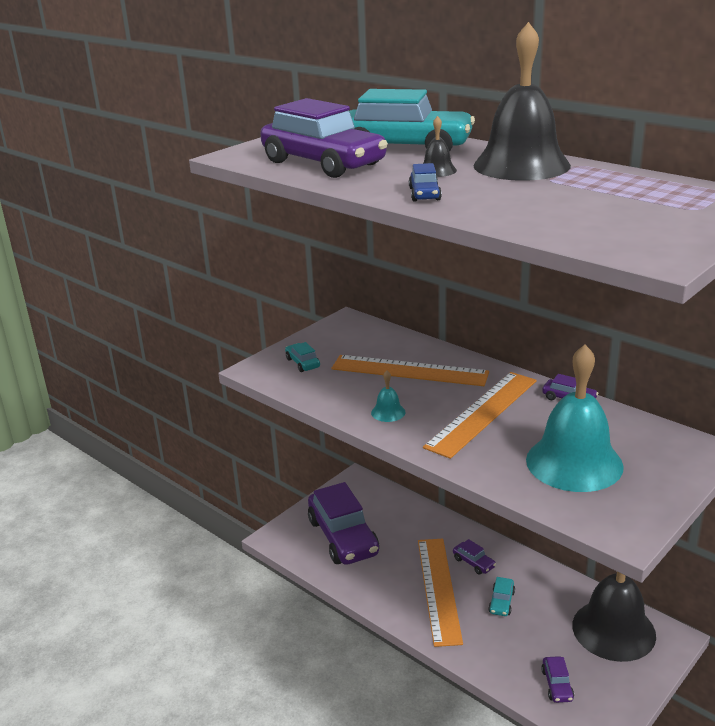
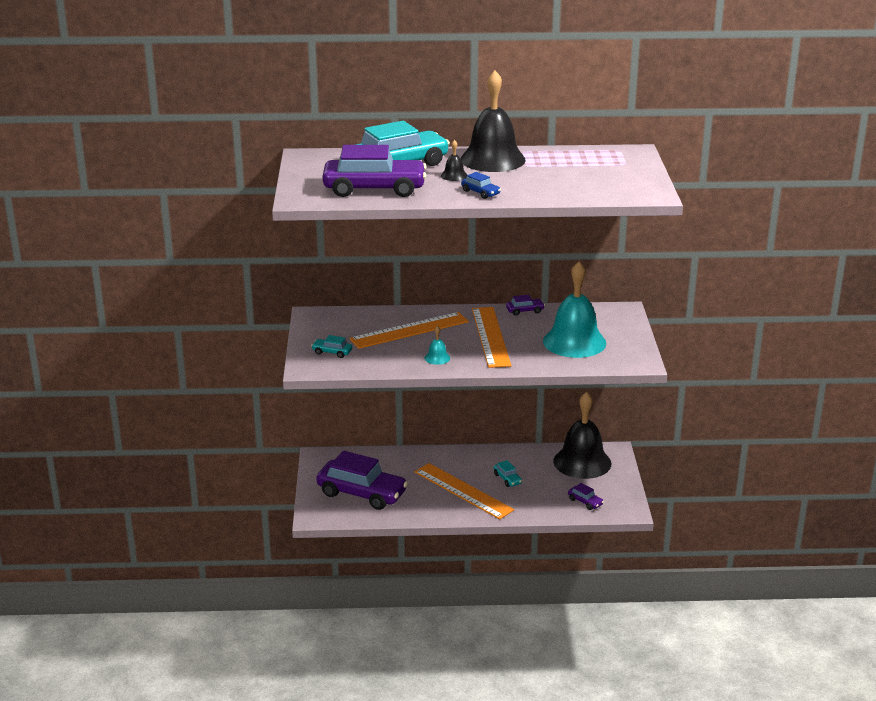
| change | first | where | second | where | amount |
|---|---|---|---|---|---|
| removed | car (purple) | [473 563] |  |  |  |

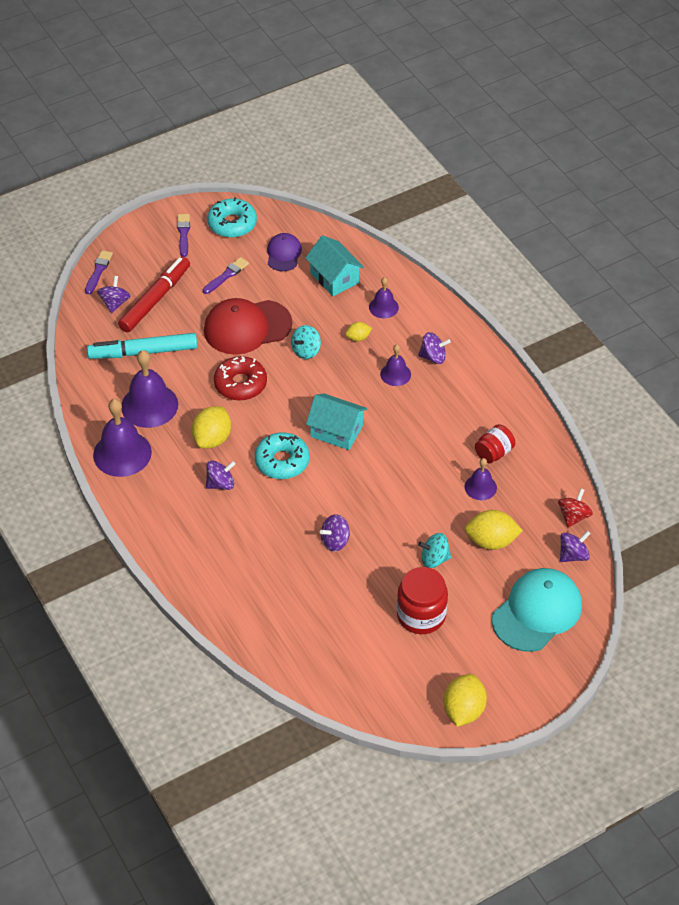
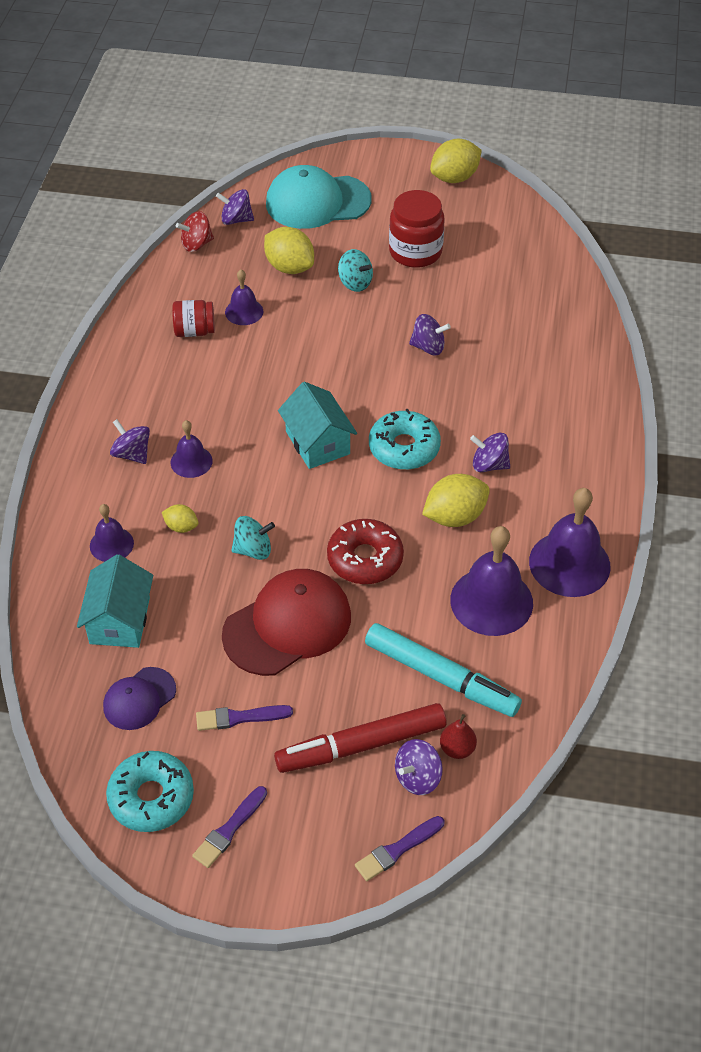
| change | first | where | second | where | amount |
|---|---|---|---|---|---|
| turned | cap (red) | [247 327] |  | [287 625] | 60 degrees counterclockwise |
| added |  |  | pear (red) | [457 749] |  |

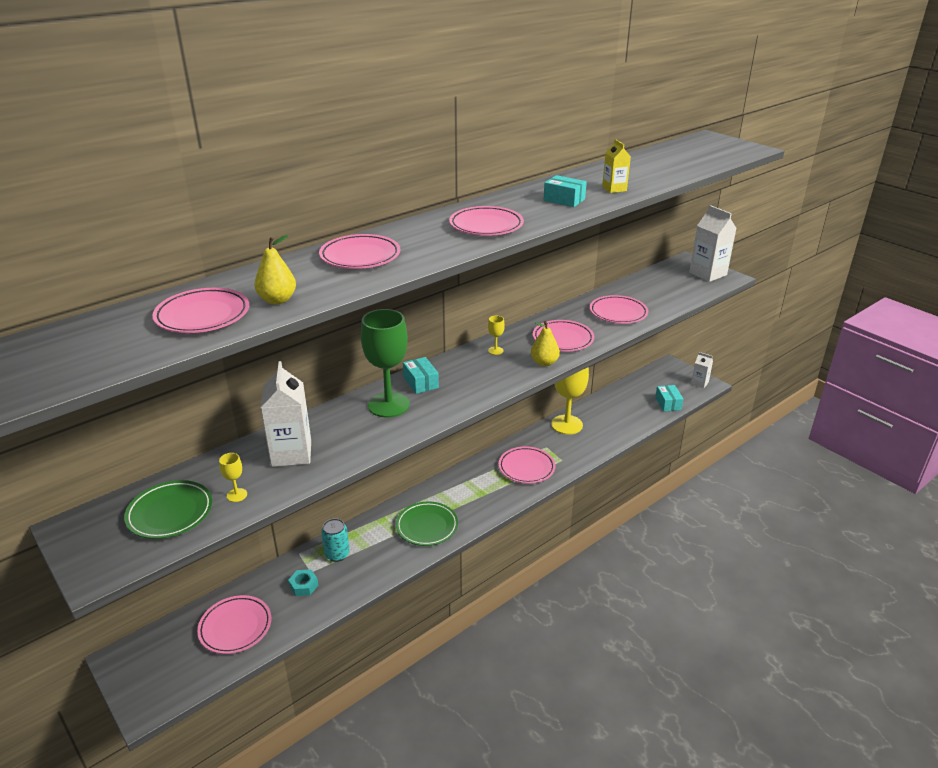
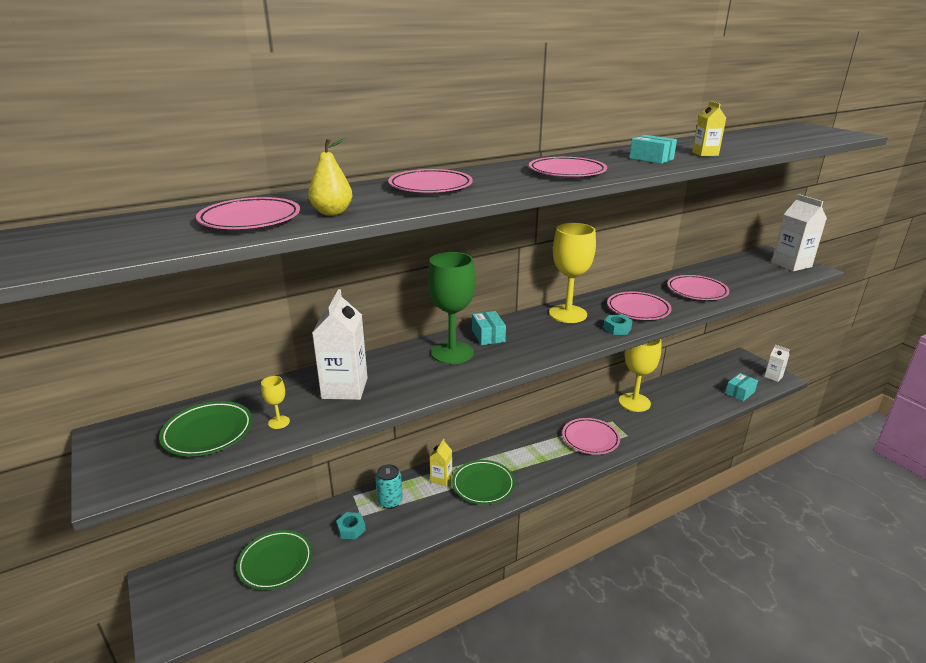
| change | first | where | second | where | amount |
|---|---|---|---|---|---|
| recoloured | plate (pink) | [235 627] | plate (green) | [275 562] |  |
| resized | goblet (yellow) | [495 350] |  | [567 314] | x2.44 |
| replaced | pear (yellow) | [544 363] | nut (turquoise) | [617 328] |  |
| turned | box (turquoise) | [668 403] |  | [740 392] | 45 degrees clockwise |
| added |  |  | carton (yellow) | [441 478] |  |

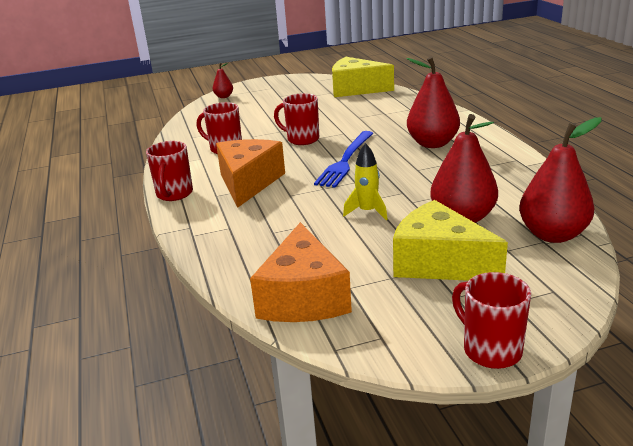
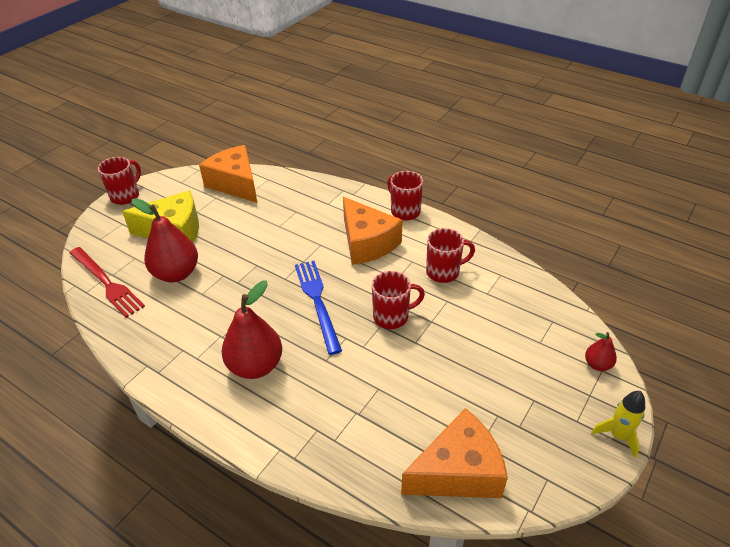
| change | first | where | second | where | amount |
|---|---|---|---|---|---|
| recoloured | cheese (yellow) | [356 89] | cheese (orange) | [458 471] |  |
| moved | rocket (yellow) | [367 212] |  | [618 435] |  |
| turned | mug (red) | [490 350] |  | [126 196] | 75 degrees counterclockwise |
| replaced | pear (red) | [552 235] | fork (red) | [106 283] |  |

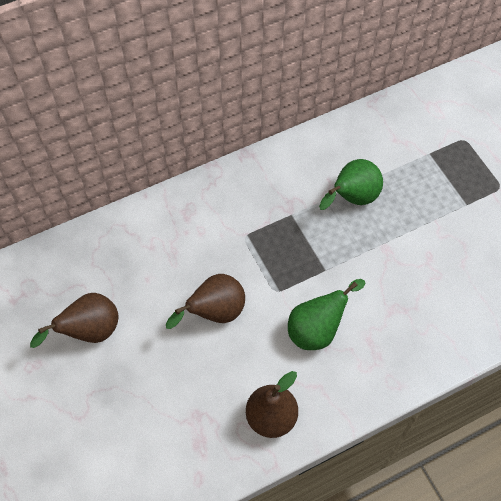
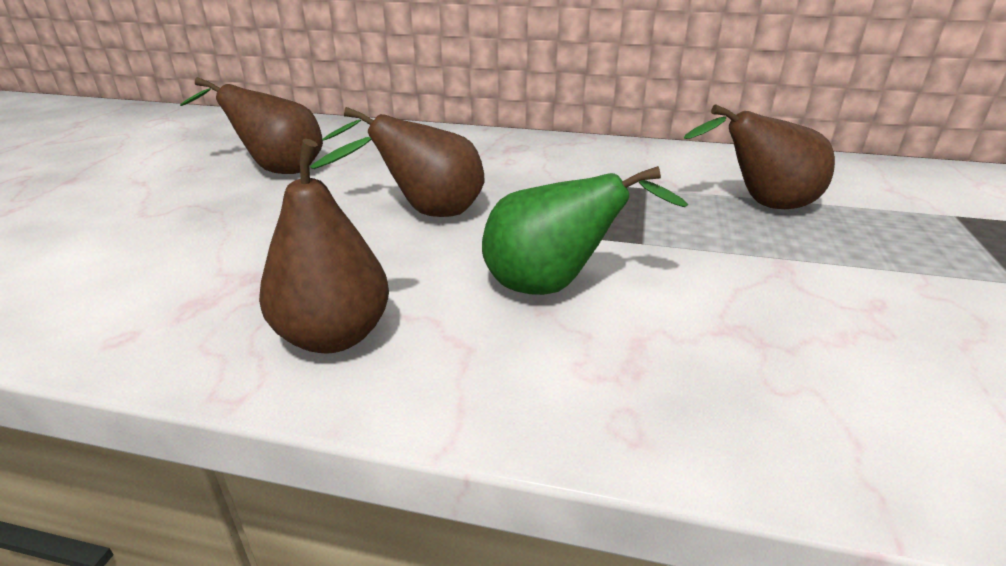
| change | first | where | second | where | amount |
|---|---|---|---|---|---|
| recoloured | pear (green) | [352 198] | pear (brown) | [762 205] |  |

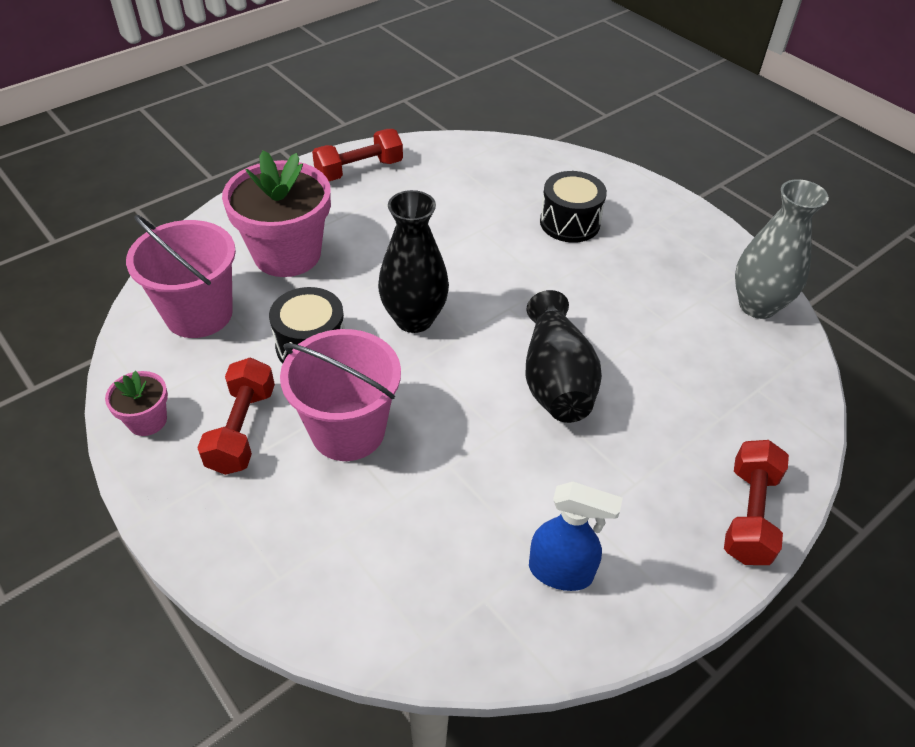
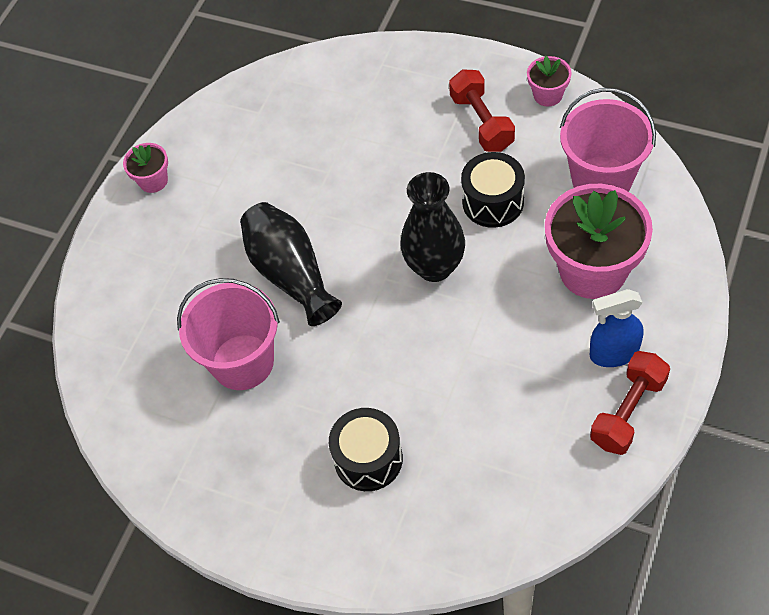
| change | first | where | second | where | amount |
|---|---|---|---|---|---|
| moved | bucket (pink) | [348 430] |  | [242 362] |  |
| moved | spray bottle (blue) | [561 572] |  | [613 353] |  |
| removed | dumbbell (red) | [749 514] |  |  |  |
| removed | vase (grey) | [757 306] |  |  |  |
| added |  |  | flower pot (pink) | [153 181] |  |

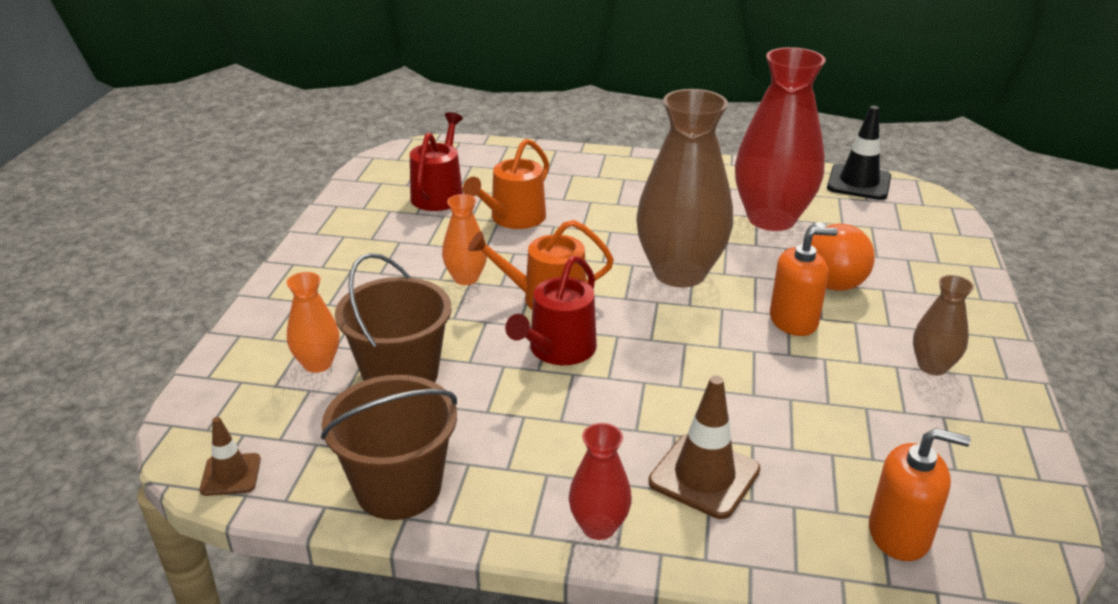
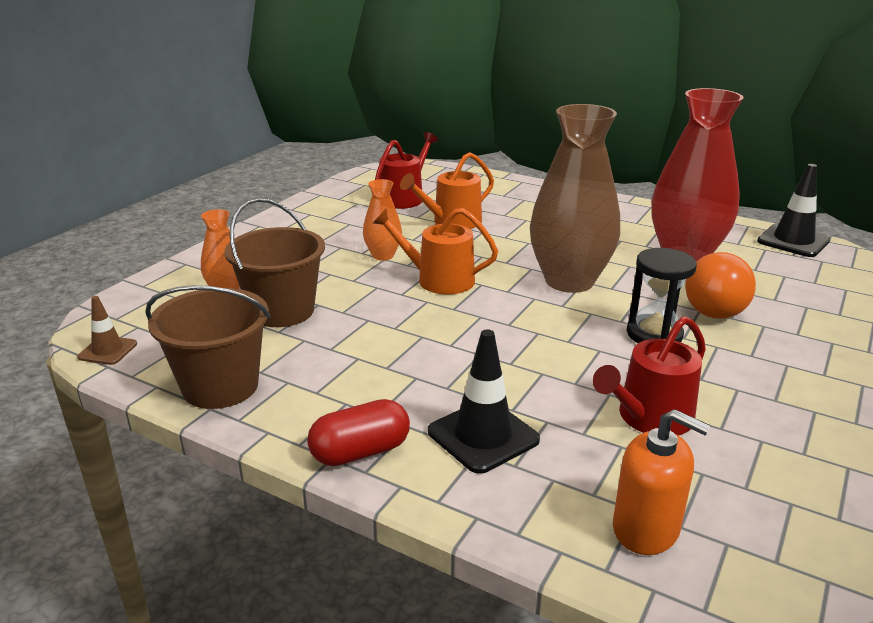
| change | first | where | second | where | amount |
|---|---|---|---|---|---|
| moved | watering can (red) | [558 350] |  | [649 418] |  |
| replaced | vase (red) | [598 526] | capsule (red) | [360 452] |  |
| recoloured | traffic cone (brown) | [704 476] | traffic cone (black) | [483 436] |  |
| replaced | soap dispenser (orange) | [793 320] | hourglass (black) | [654 334] |  |
| removed | vase (brown) | [932 366] |  |  |  |

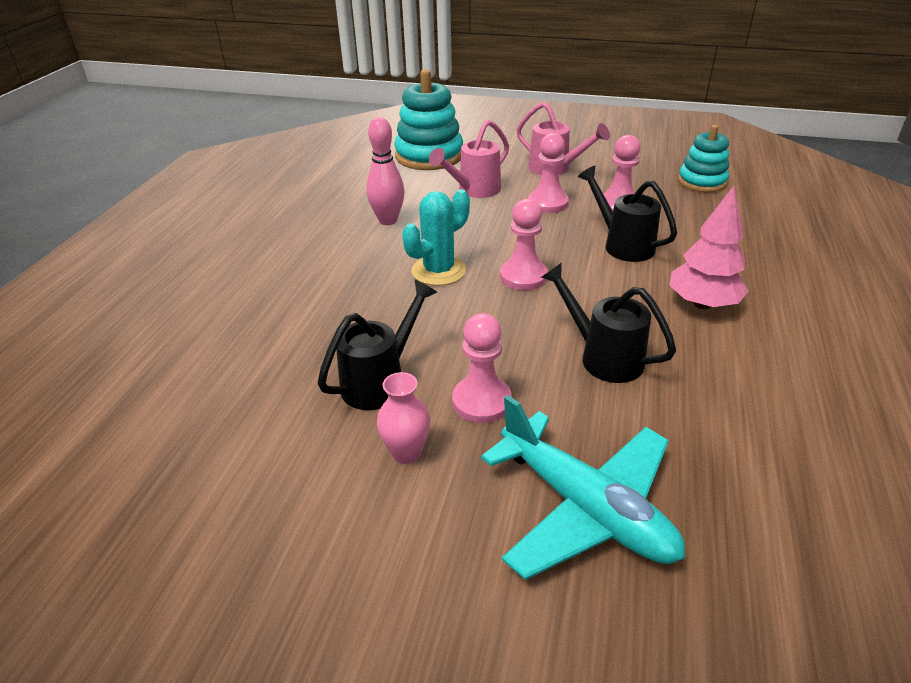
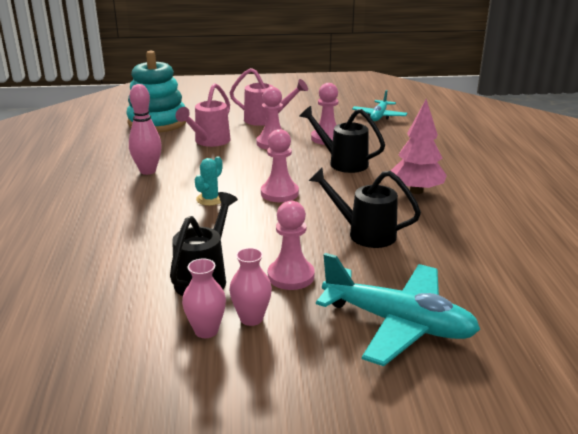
| change | first | where | second | where | amount |
|---|---|---|---|---|---|
| resized | cactus (turquoise) | [438 271] |  | [210 199] | x0.63 |
| replaced | stacking toy (turquoise) | [702 182] | plane (turquoise) | [379 116] |  |
| added |  |  | vase (pink) | [206 330] |  |

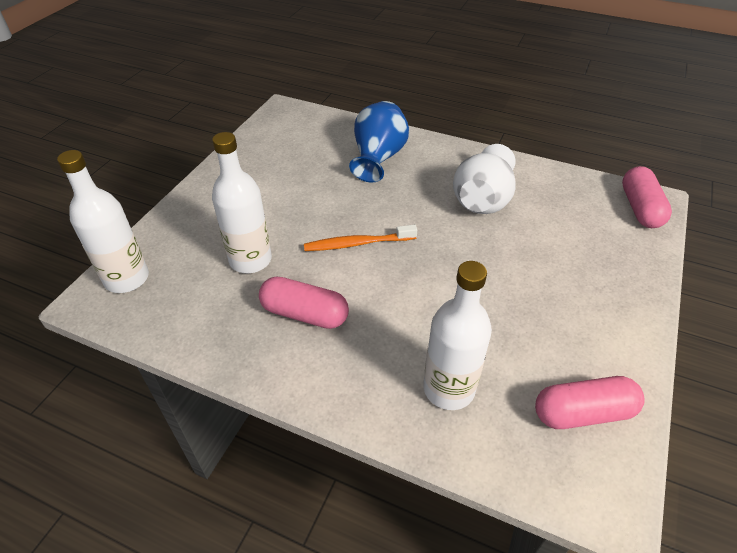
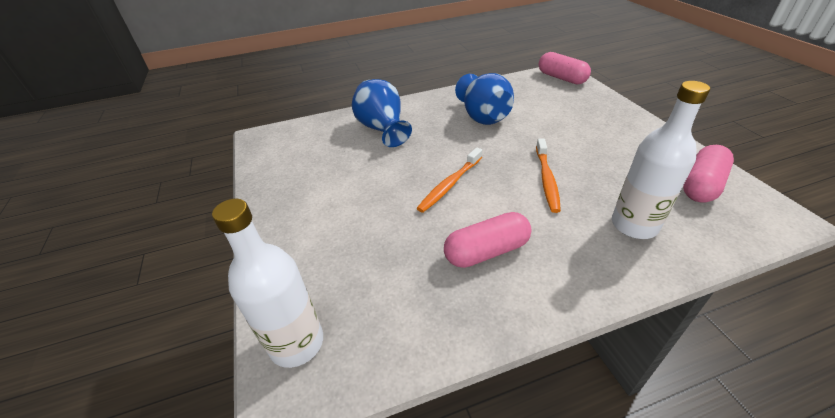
| change | first | where | second | where | amount |
|---|---|---|---|---|---|
| removed | bottle (white) | [250 260] |  |  |  |
| recoloured | vase (white) | [482 200] | vase (blue) | [483 117] |  |
| added |  |  | toothbrush (orange) | [546 179] |  |

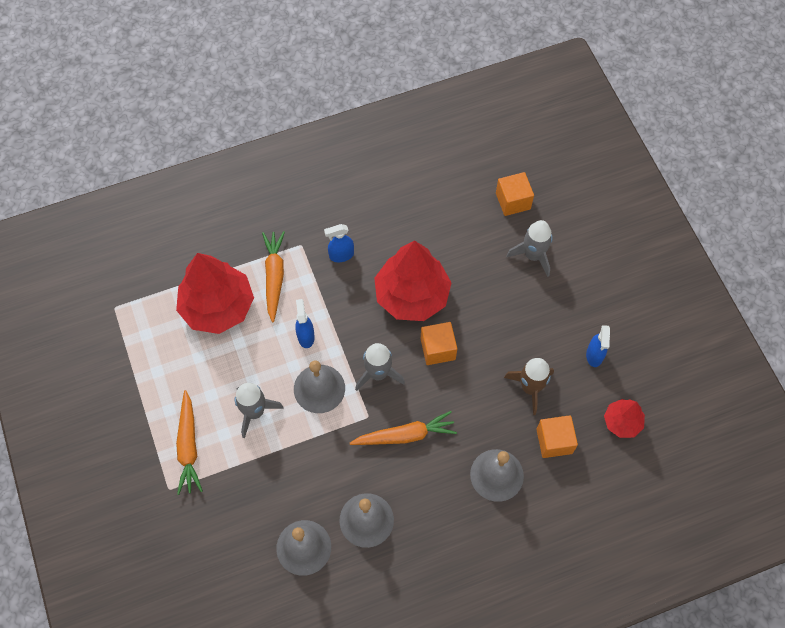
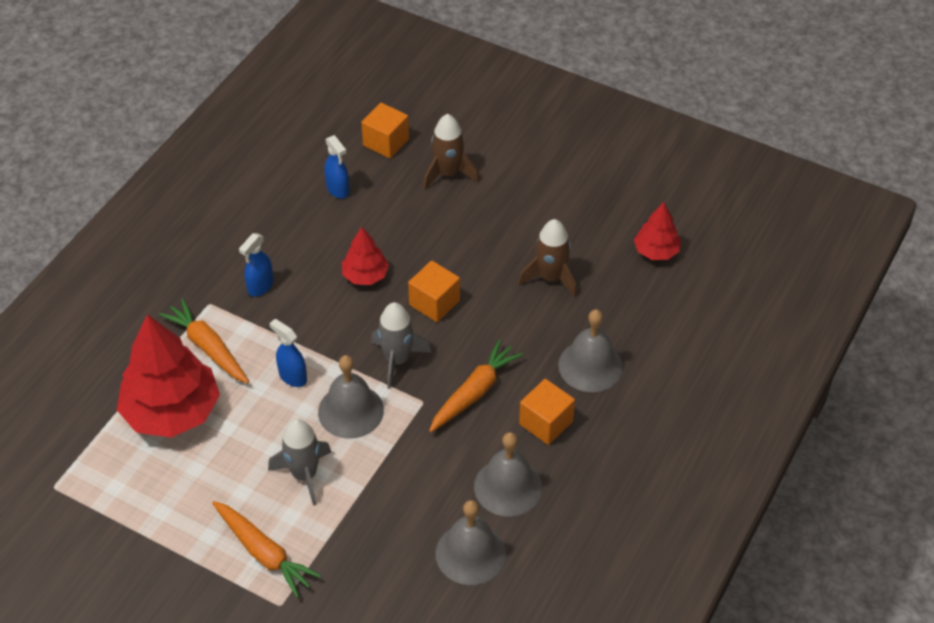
| change | first | where | second | where | amount |
|---|---|---|---|---|---|
| resized | tree (red) | [412 295] |  | [365 275] | x0.51 |
| recoloured | rocket (grey) | [533 255] | rocket (brown) | [448 174] |  |
| moved | cube (orange) | [554 441] |  | [546 423] |  |
| moved | spray bottle (blue) | [594 355] |  | [338 189] |  |

